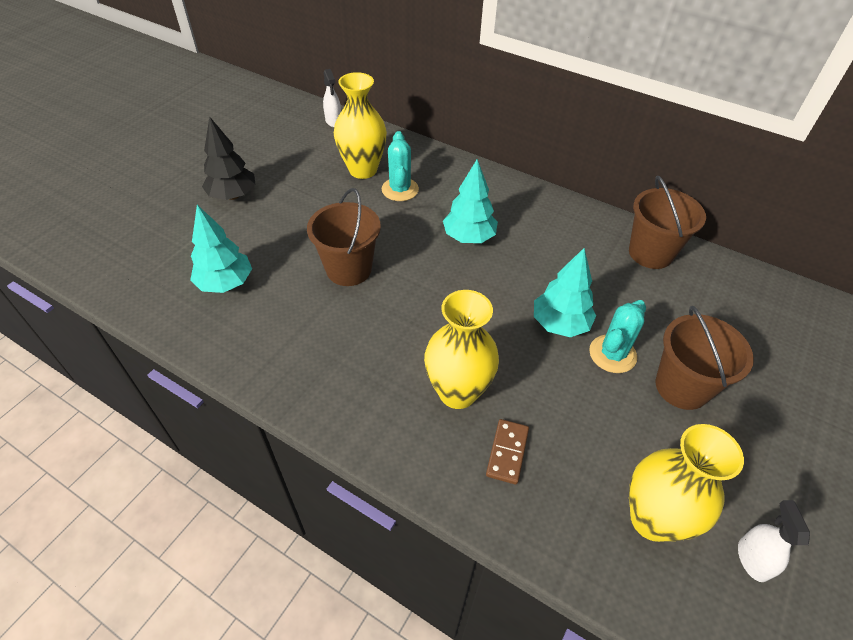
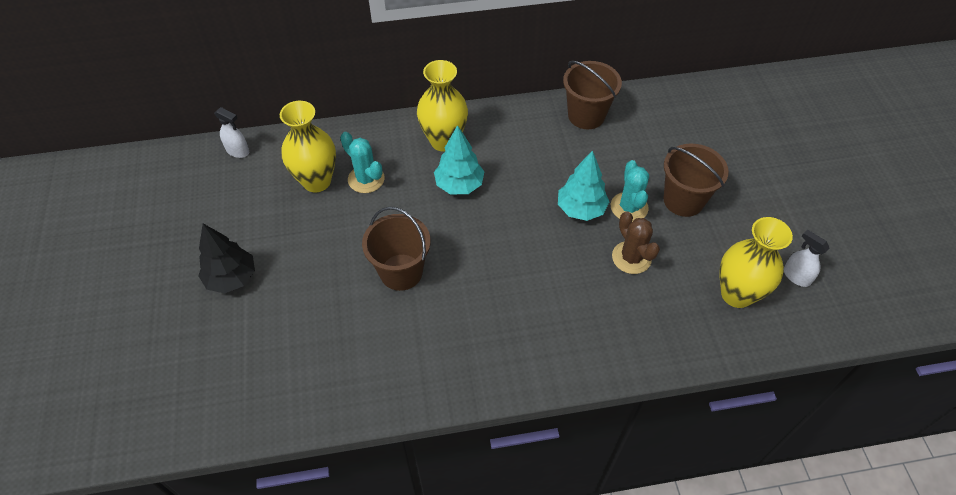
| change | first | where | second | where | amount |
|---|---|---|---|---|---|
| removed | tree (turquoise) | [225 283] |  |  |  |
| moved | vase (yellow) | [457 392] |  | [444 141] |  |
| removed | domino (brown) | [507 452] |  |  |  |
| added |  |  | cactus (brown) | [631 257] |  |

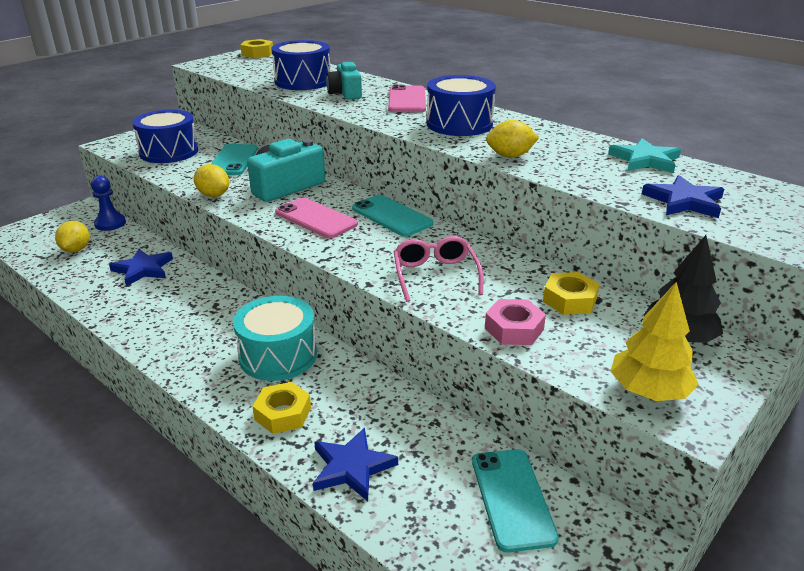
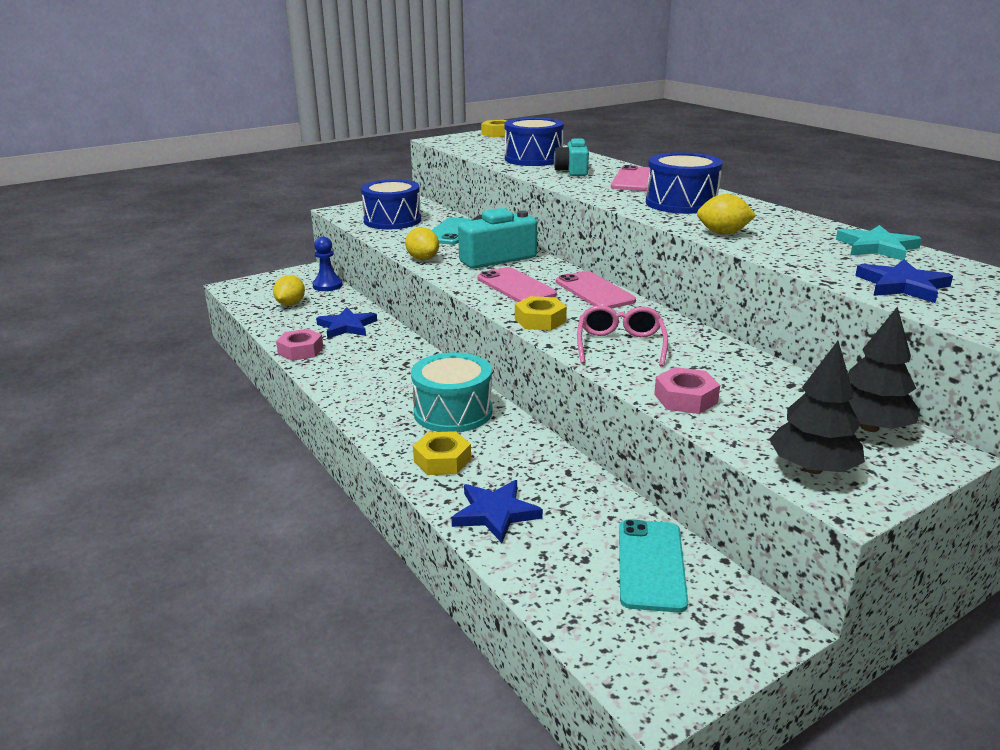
| change | first | where | second | where | amount |
|---|---|---|---|---|---|
| recoloured | phone (turquoise) | [392 216] | phone (pink) | [594 291] |  |
| moved | nut (yellow) | [569 300] |  | [540 320] |  |
| recoloured | tree (yellow) | [648 391] | tree (black) | [812 468] |  |
| added |  |  | nut (pink) | [300 350] |  |

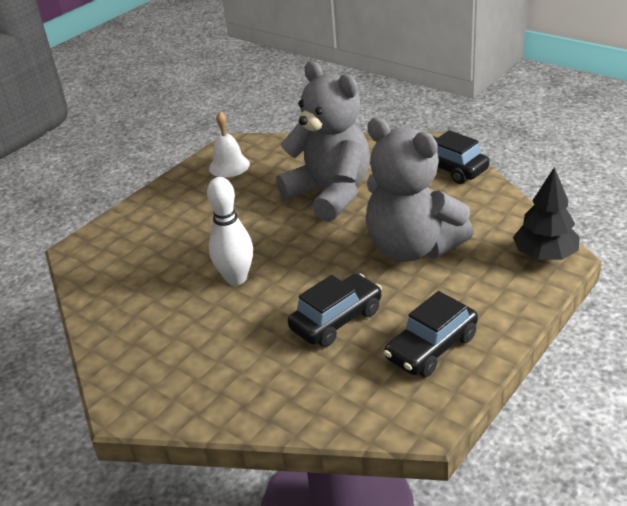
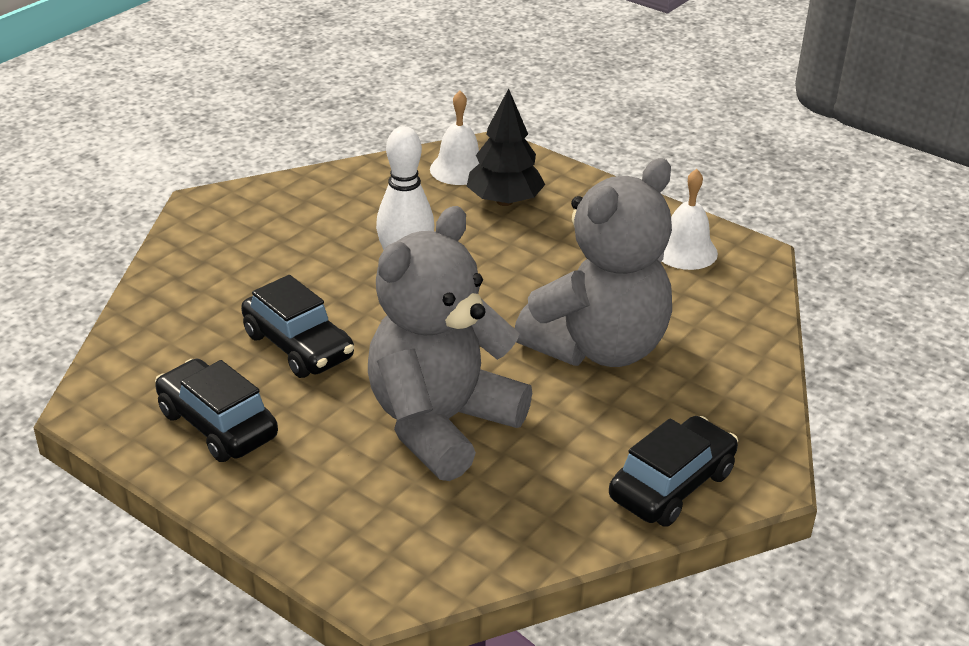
| change | first | where | second | where | amount |
|---|---|---|---|---|---|
| moved | tree (black) | [545 255] |  | [504 201] |  |
| added |  |  | bell (white) | [459 169] |  |

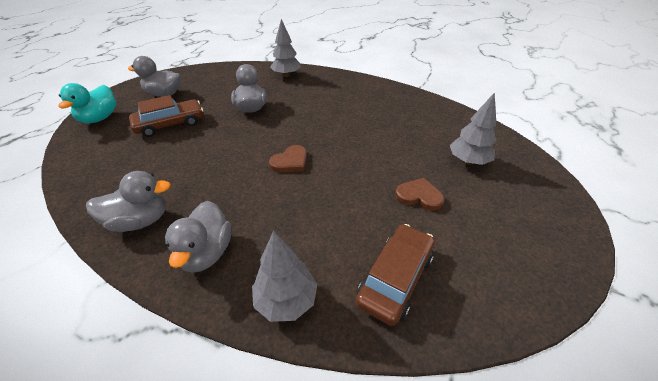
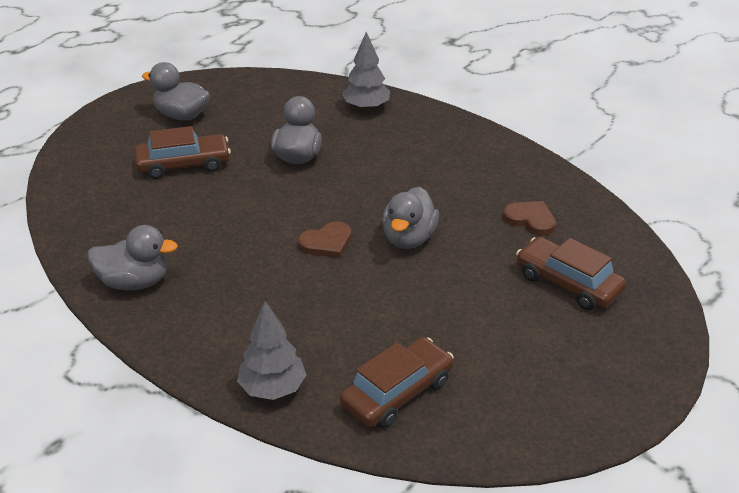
| change | first | where | second | where | amount |
|---|---|---|---|---|---|
| removed | duck (turquoise) | [99 118] |  |  |  |
| moved | duck (grey) | [206 253] |  | [409 238] |  |
| moved | heart (brown) | [419 196] |  | [530 219] |  |
| replaced | tree (grey) | [468 161] | car (brown) | [568 283] |  |

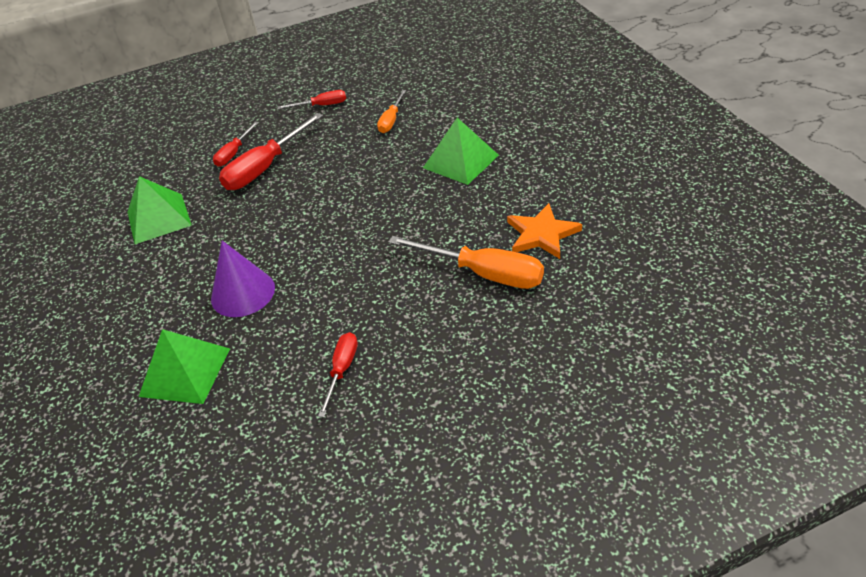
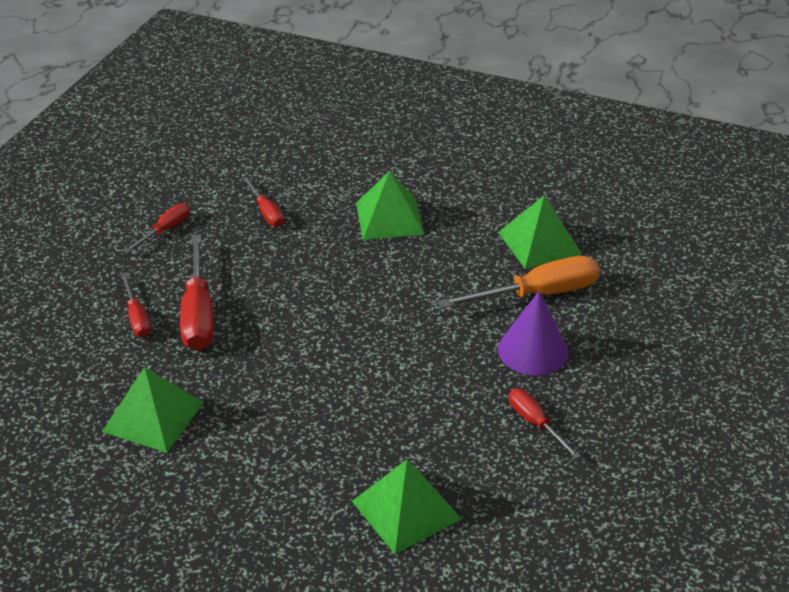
| change | first | where | second | where | amount |
|---|---|---|---|---|---|
| moved | cone (purple) | [243 293] |  | [533 350] |  |
| recoloured | screwdriver (orange) | [391 120] | screwdriver (red) | [266 212] |  |
| replaced | star (orange) | [542 234] | pyramid (green) | [539 243] |  |

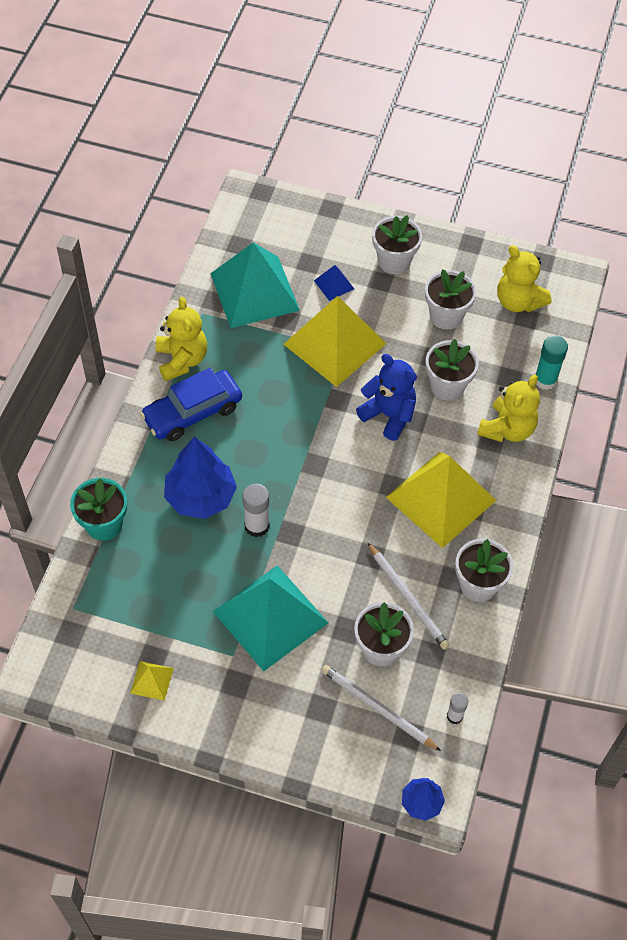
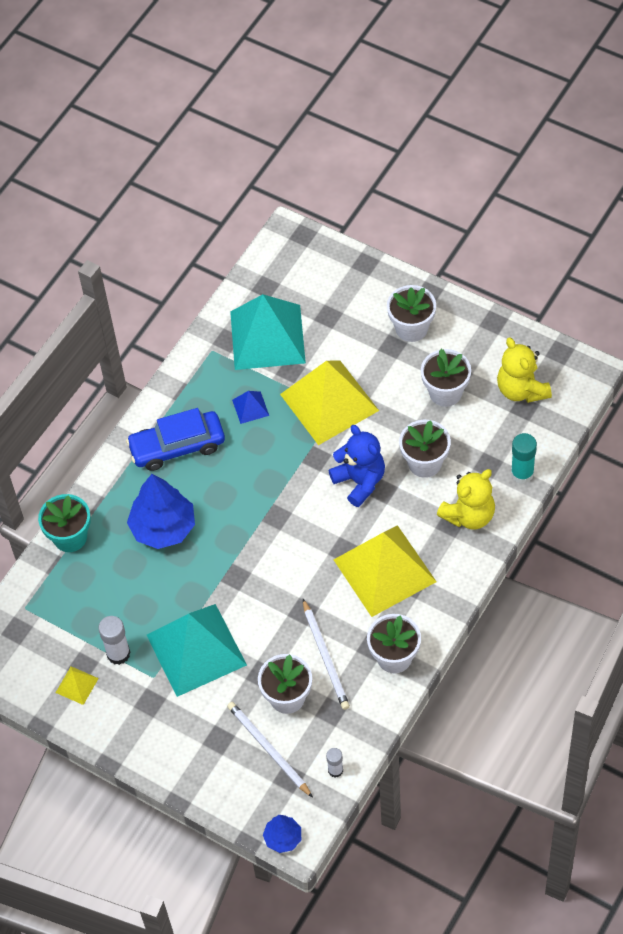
| change | first | where | second | where | amount |
|---|---|---|---|---|---|
| removed | teddy bear (yellow) | [182 360] |  |  |  |
| moved | glue stick (white) | [256 526] |  | [118 654] |  |
| moved | pyramid (blue) | [334 284] |  | [250 407] |  |

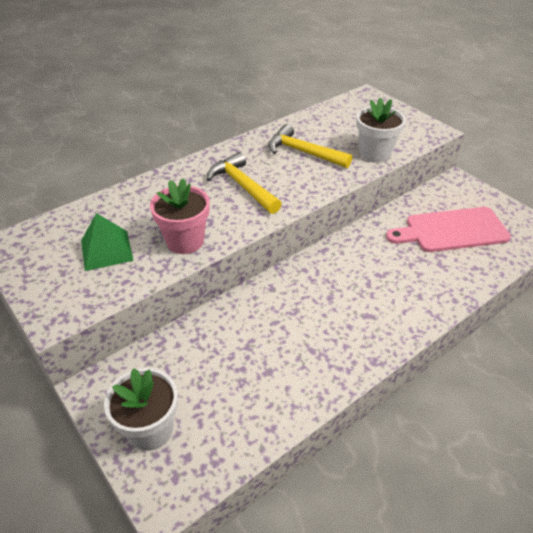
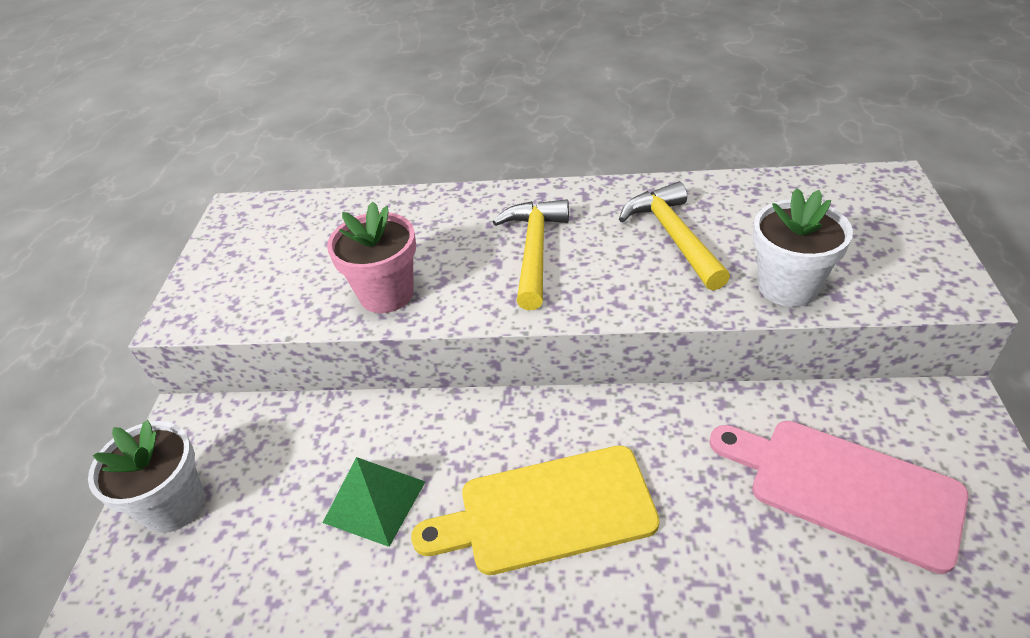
| change | first | where | second | where | amount |
|---|---|---|---|---|---|
| moved | pyramid (green) | [106 250] |  | [374 502] |  |
| added |  |  | cutting board (yellow) | [547 511] |  |

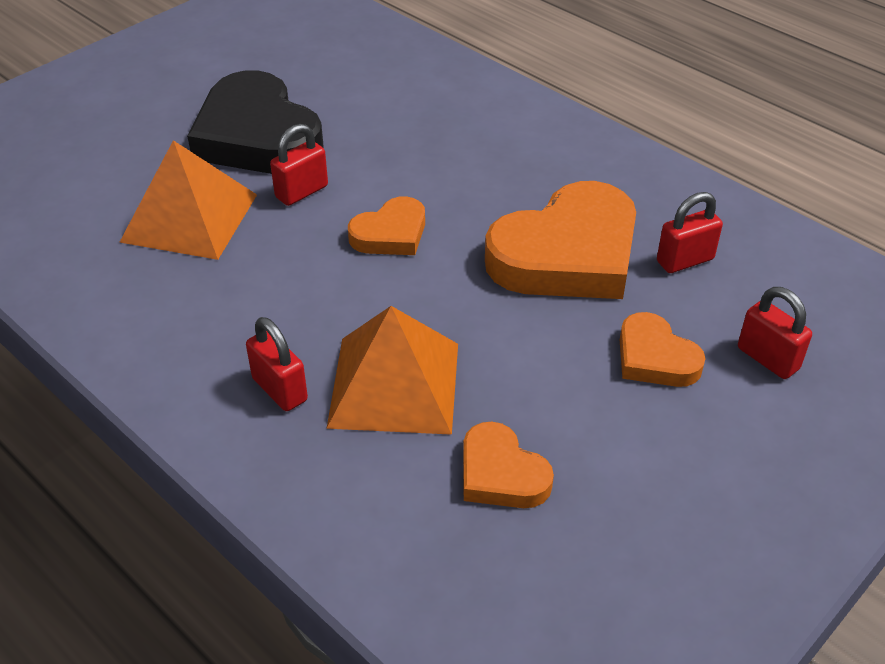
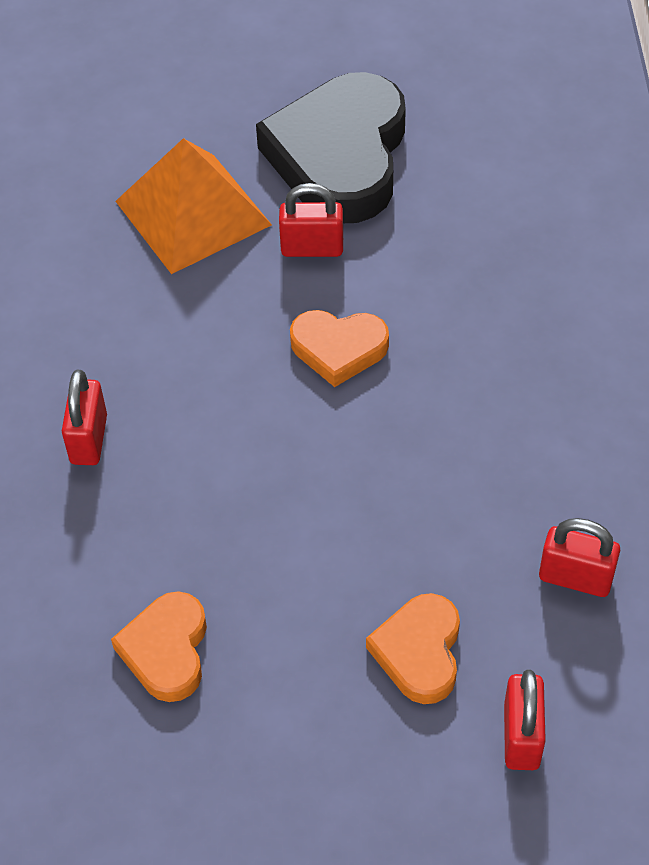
| change | first | where | second | where | amount |
|---|---|---|---|---|---|
| removed | pyramid (orange) | [394 384] |  |  |  |
| removed | heart (orange) | [567 254] |  |  |  |

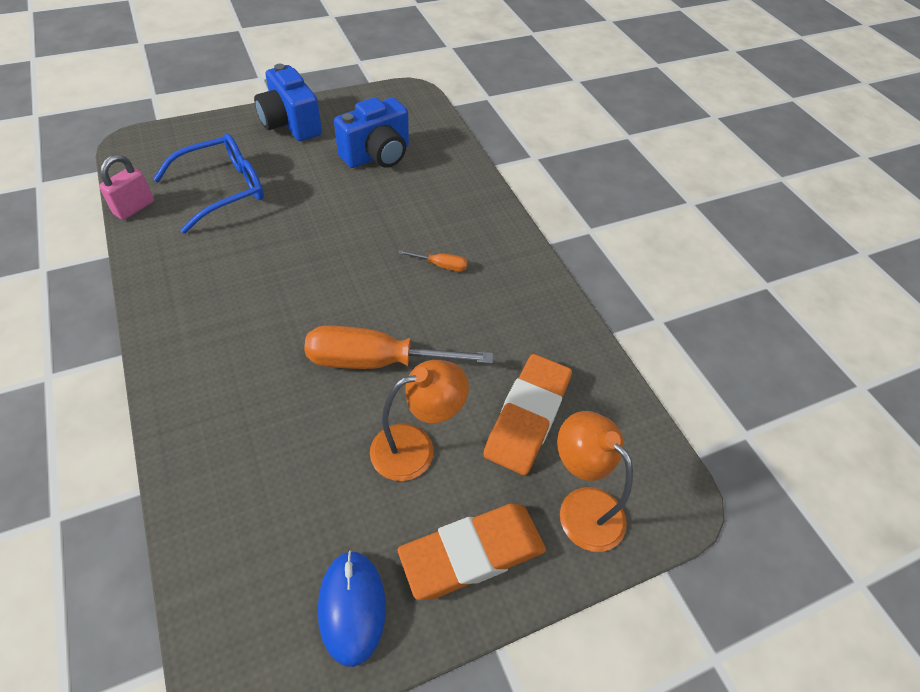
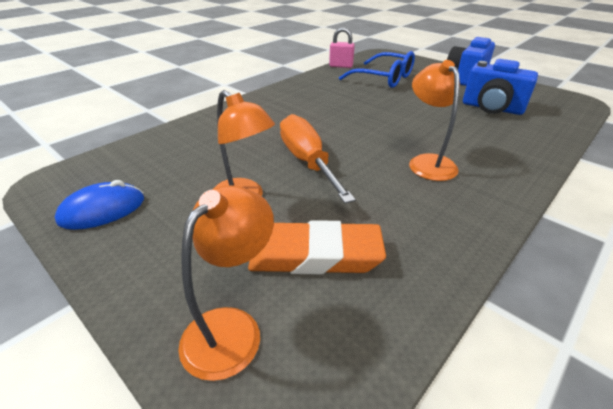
| change | first | where | second | where | amount |
|---|---|---|---|---|---|
| replaced | screwdriver (orange) | [441 265] | lamp (orange) | [427 162] |  |
| removed | eraser (orange) | [472 553] |  |  |  |

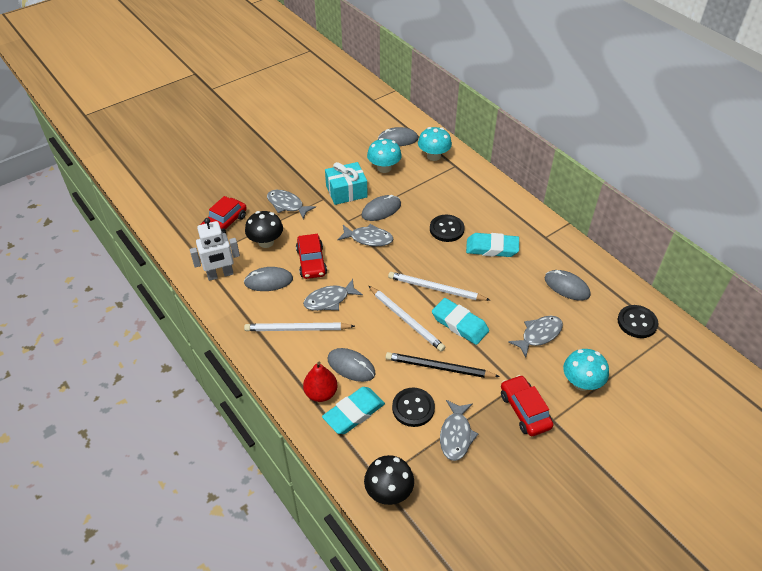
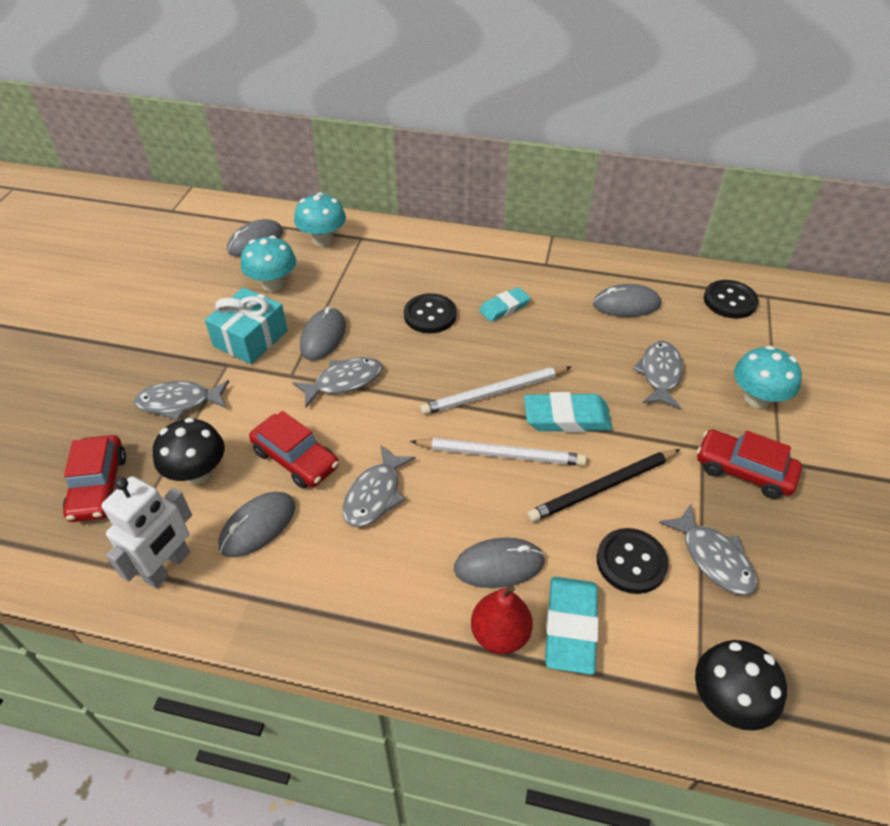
| change | first | where | second | where | amount |
|---|---|---|---|---|---|
| removed | pencil (white) | [297 329] |  |  |  |
| resized | eraser (turquoise) | [492 248] |  | [504 308] | x0.66 |

